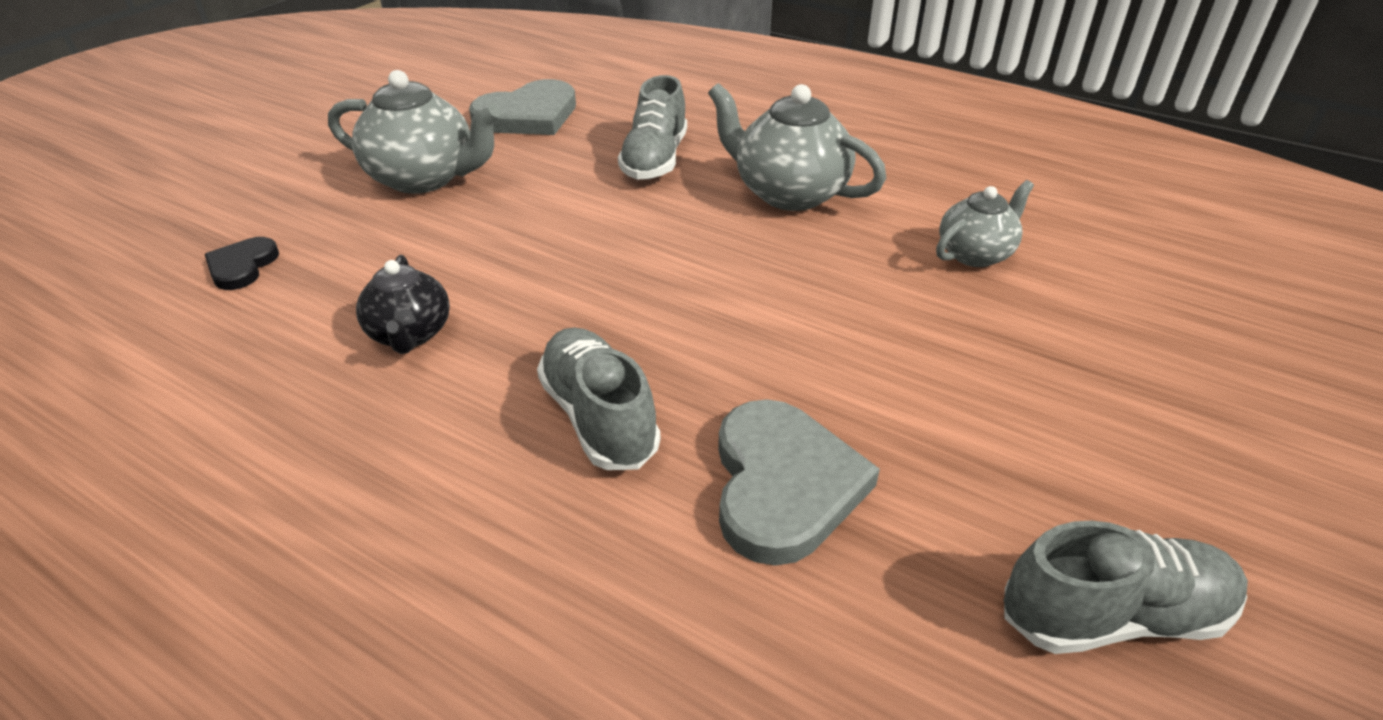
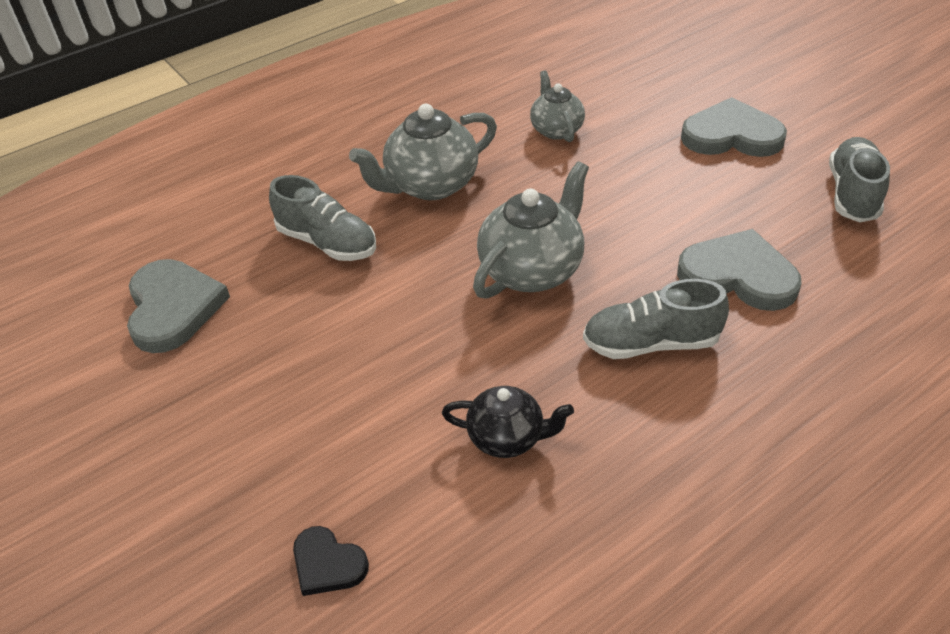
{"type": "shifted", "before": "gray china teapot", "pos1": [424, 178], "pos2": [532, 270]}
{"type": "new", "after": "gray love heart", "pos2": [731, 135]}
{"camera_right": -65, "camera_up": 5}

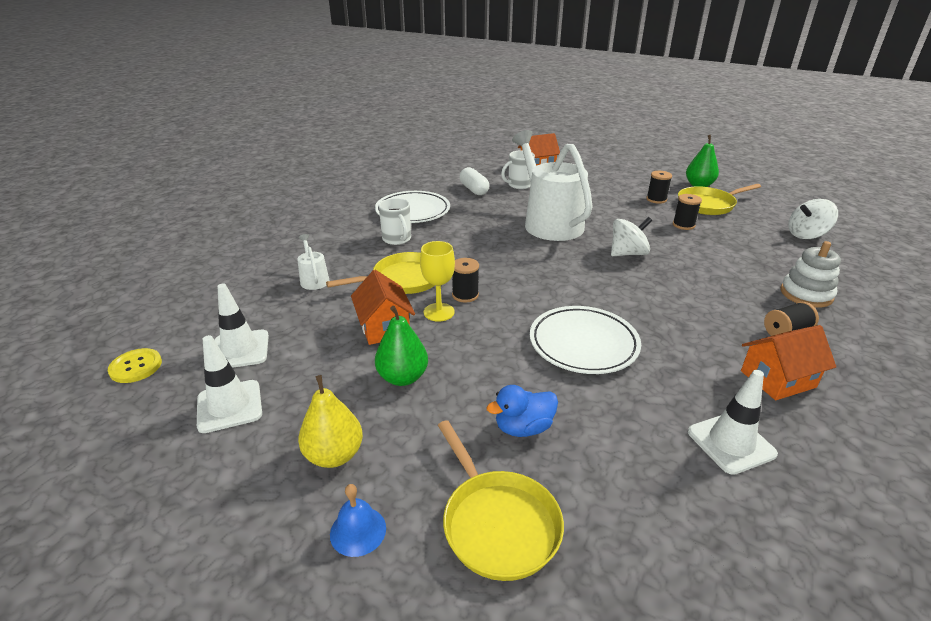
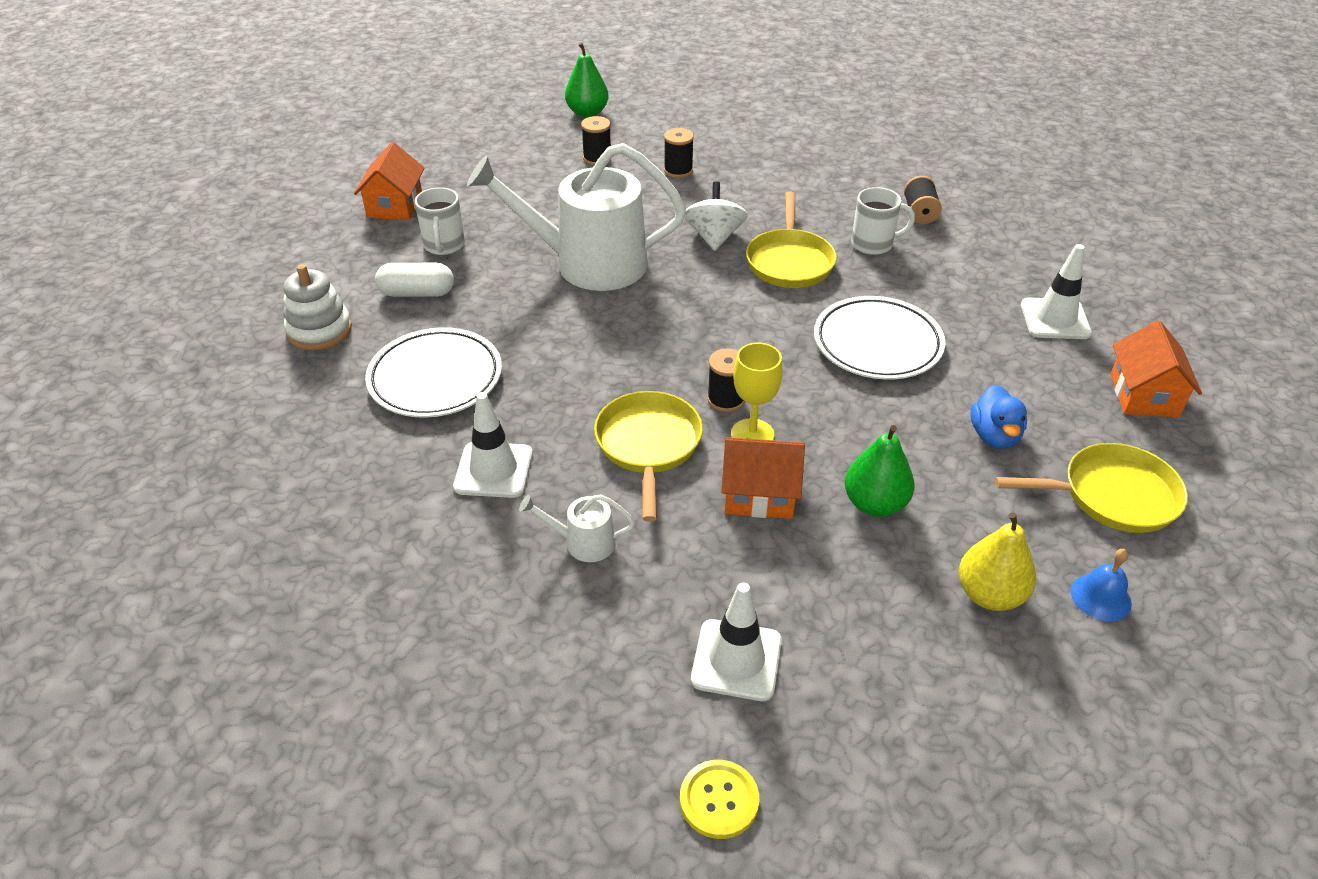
{"type": "shifted", "before": "white stacking toy", "pos1": [806, 294], "pos2": [319, 330]}
{"type": "shifted", "before": "white traffic cone", "pos1": [229, 406], "pos2": [493, 470]}
{"type": "shifted", "before": "yellow pan", "pos1": [708, 205], "pos2": [789, 261]}
{"type": "shifted", "before": "white mug", "pos1": [397, 239], "pos2": [873, 244]}
{"type": "shifted", "before": "orange-coloured house", "pos1": [777, 379], "pos2": [1144, 395]}
{"type": "gone", "before": "white toy top", "pos1": [806, 235]}
{"camera_right": -65, "camera_up": 10}

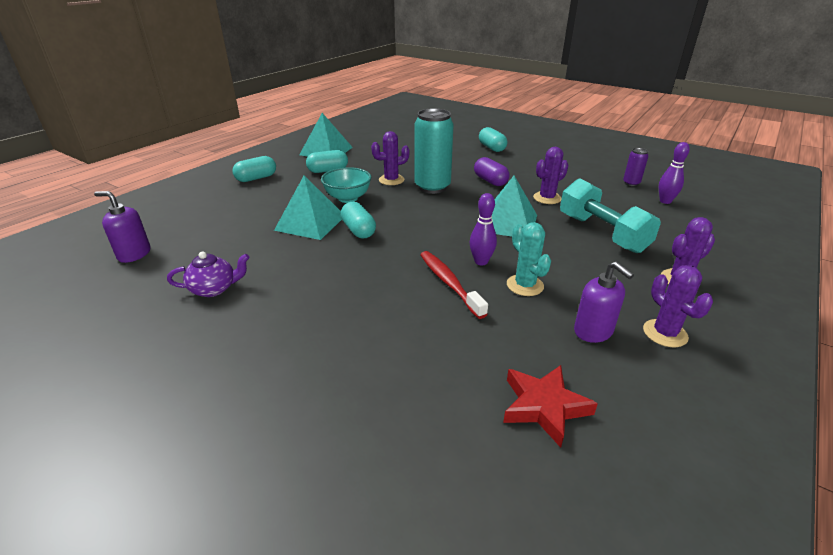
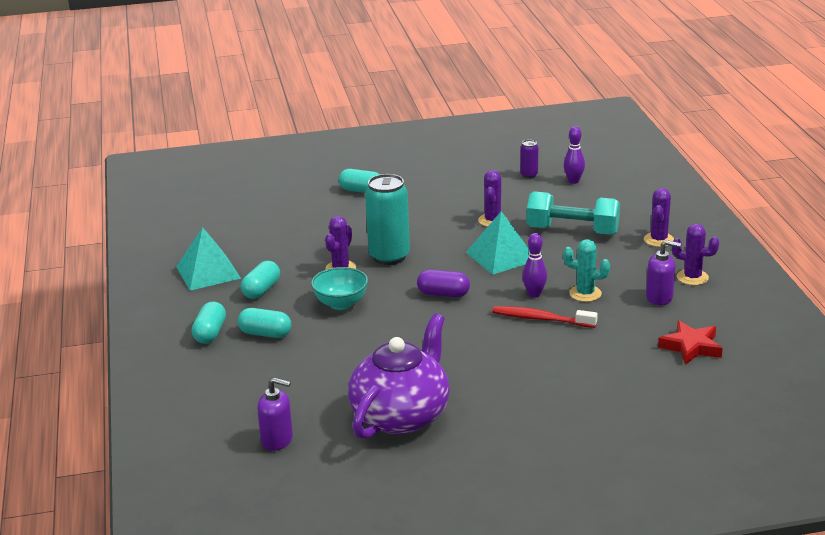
{"type": "shifted", "before": "aqua pill", "pos1": [358, 230], "pos2": [265, 334]}
{"type": "rotated", "before": "violet pump bottle", "pos1": [134, 254], "pos2": [277, 440], "turn": -135}
{"type": "scaled", "before": "violet china teapot", "pos1": [214, 289], "pos2": [401, 416], "scale": 2.19}
{"type": "shifted", "before": "violet pill", "pos1": [490, 181], "pos2": [443, 294]}
{"type": "gone", "before": "aqua pyramid shape", "pos1": [310, 223]}
{"camera_right": -45, "camera_up": -5}

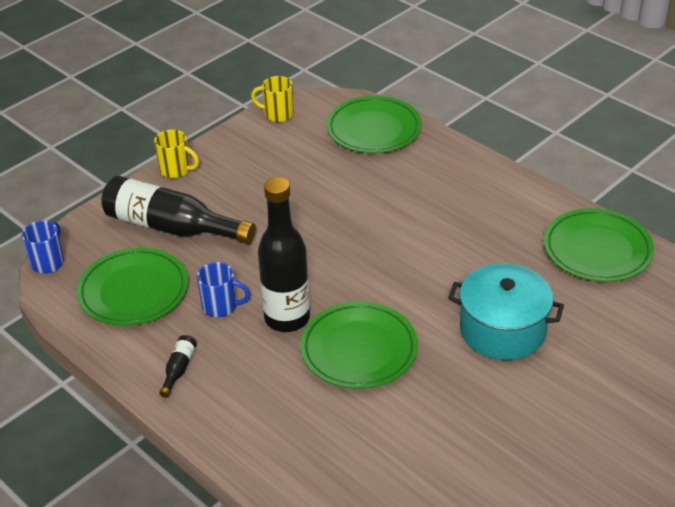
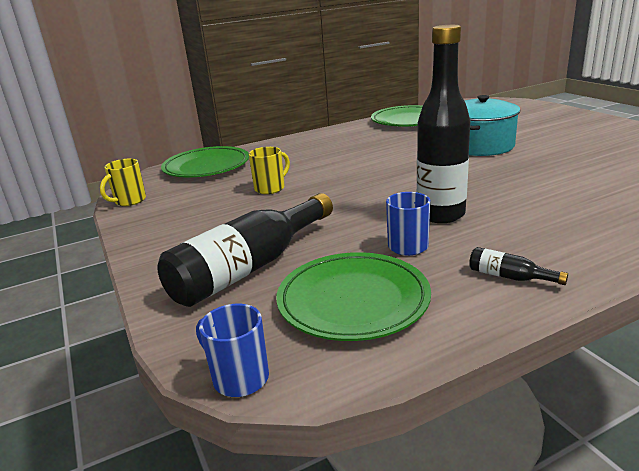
{"type": "shifted", "before": "yellow mug", "pos1": [176, 170], "pos2": [270, 188]}
{"type": "gone", "before": "leaf-green flat dish", "pos1": [359, 350]}
{"camera_right": -70, "camera_up": -15}

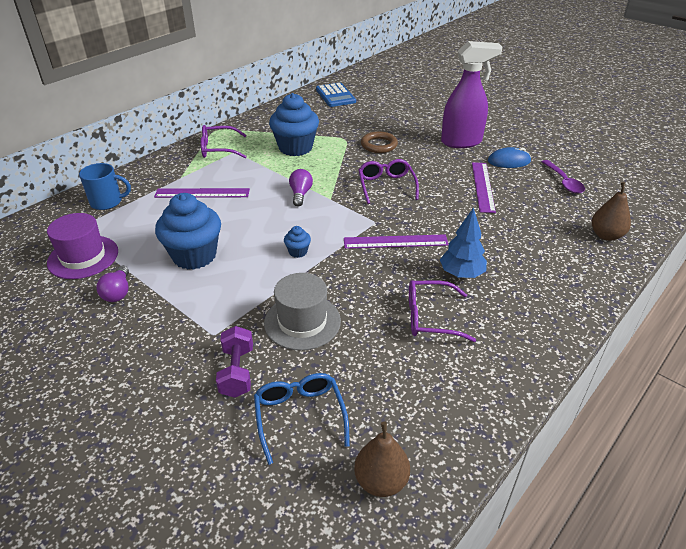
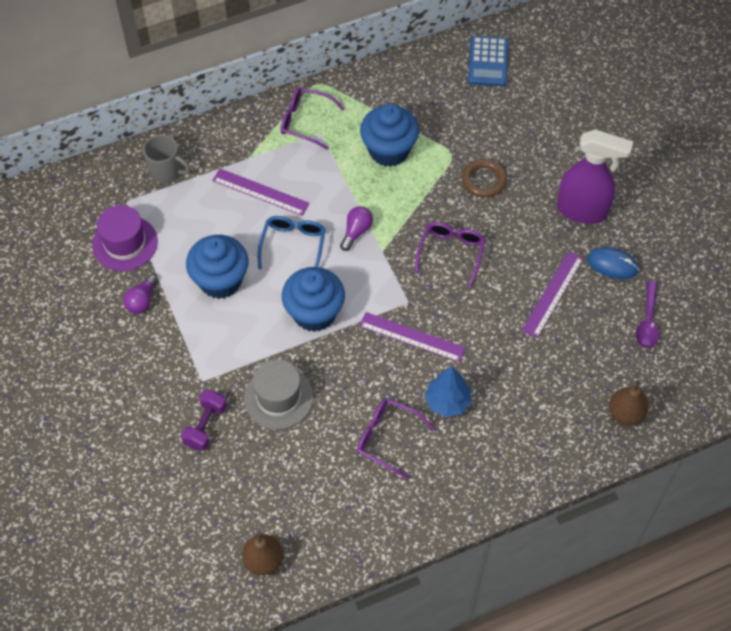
{"type": "repainted", "before": "royal blue mug", "after": "gray mug", "pos1": [107, 202], "pos2": [166, 171]}
{"type": "shifted", "before": "royal blue spectacles", "pos1": [299, 416], "pos2": [293, 245]}
{"type": "scaled", "before": "royal blue cupcake", "pos1": [298, 252], "pos2": [314, 313], "scale": 2.31}
{"camera_right": 25, "camera_up": 20}

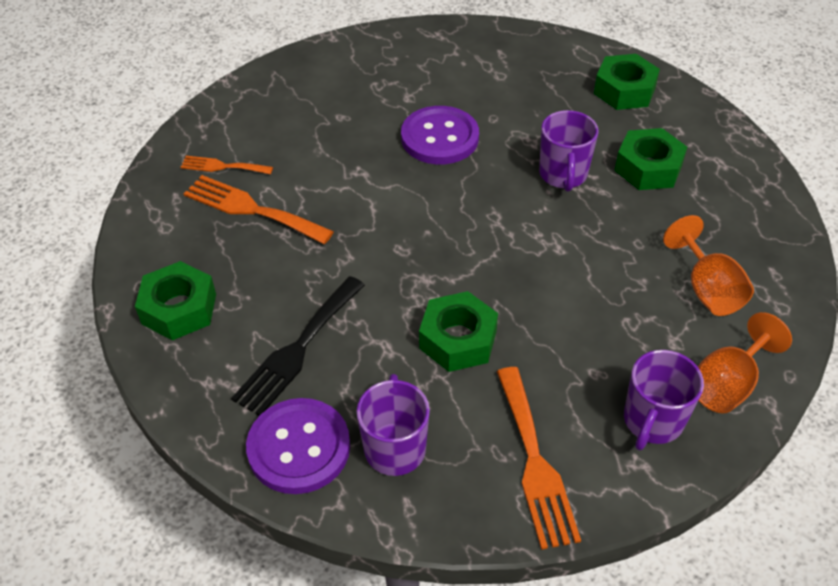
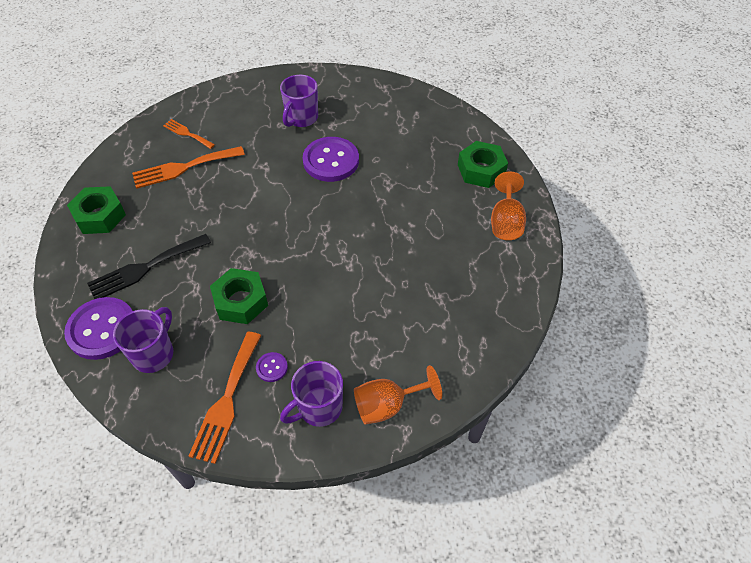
{"type": "rotated", "before": "orange-coloured fork", "pos1": [252, 209], "pos2": [184, 168], "turn": -75}
{"type": "new", "after": "violet sewing button", "pos2": [272, 367]}
{"type": "shifted", "before": "violet mug", "pos1": [563, 175], "pos2": [301, 118]}
{"type": "shifted", "before": "orange-coloured chalice", "pos1": [707, 289], "pos2": [505, 222]}
{"type": "gone", "before": "leaf-green nut", "pos1": [648, 168]}
{"camera_right": 25, "camera_up": 5}

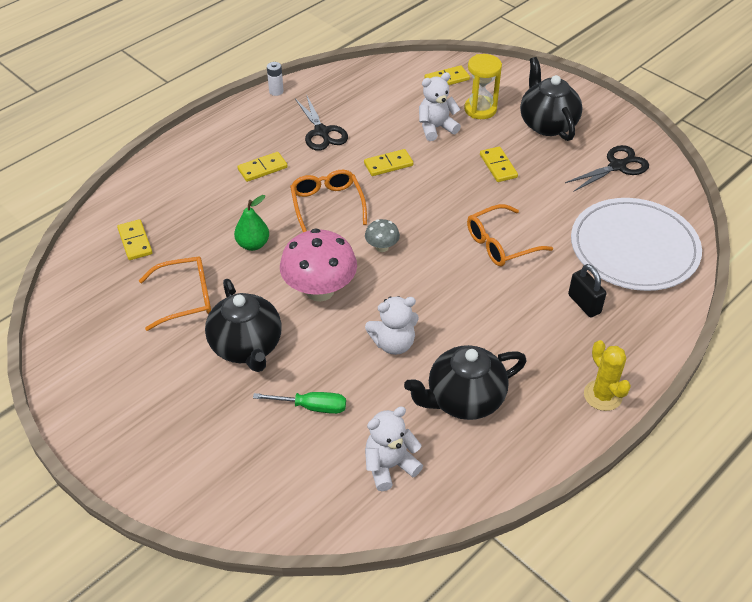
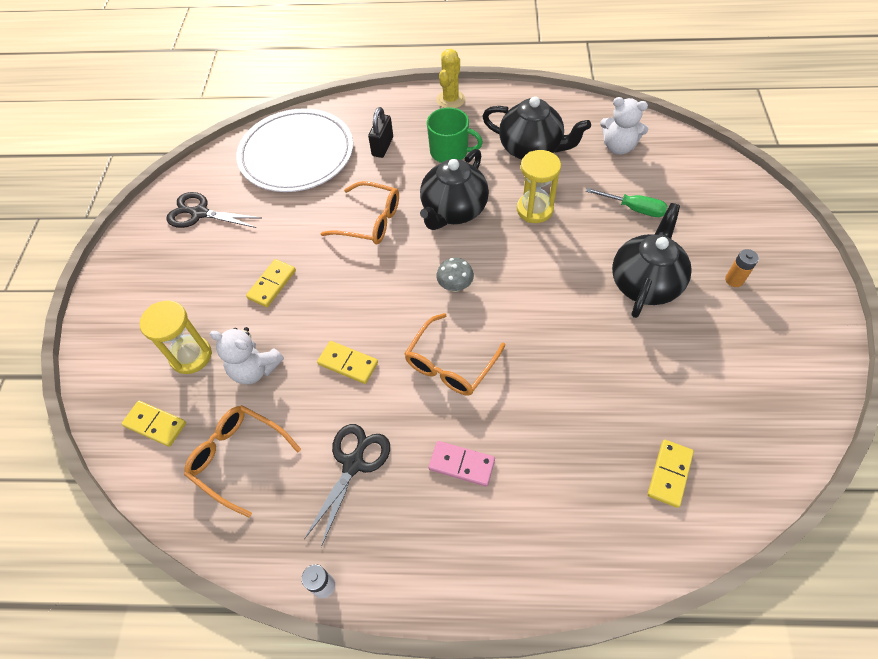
{"type": "shifted", "before": "orange-coloured spectacles", "pos1": [186, 298], "pos2": [237, 457]}
{"type": "shifted", "before": "black china teapot", "pos1": [547, 124], "pos2": [453, 210]}
{"type": "new", "after": "leaf-green mug", "pos2": [450, 152]}
{"type": "repainted", "before": "yellow domino", "after": "rosy domino", "pos1": [262, 168], "pos2": [461, 464]}
{"type": "swapped", "before": "white teddy", "after": "yellow sandglass", "pos1": [393, 343], "pos2": [534, 209]}
{"type": "rotated", "before": "leaf-green flat screwdriver", "pos1": [312, 407], "pos2": [634, 209], "turn": 150}
{"type": "new", "after": "orange-coloured AA battery", "pos2": [734, 280]}
{"type": "gone", "before": "leaf-green pear", "pos1": [253, 244]}
{"type": "gone", "before": "rosy mushroom", "pos1": [320, 290]}
{"camera_right": -130, "camera_up": 10}

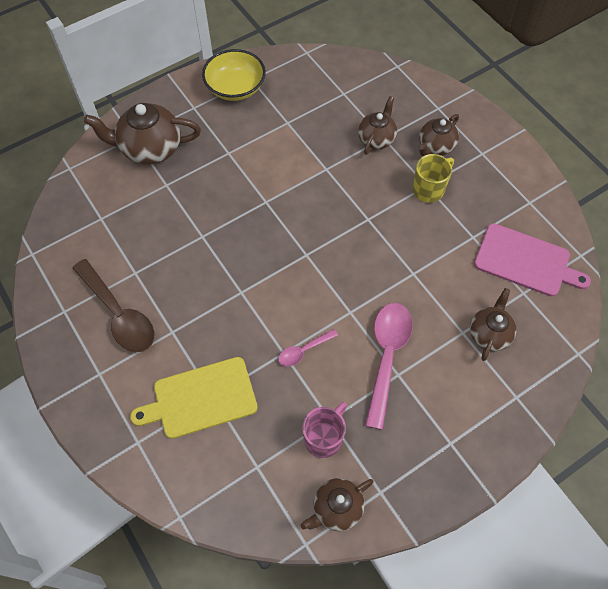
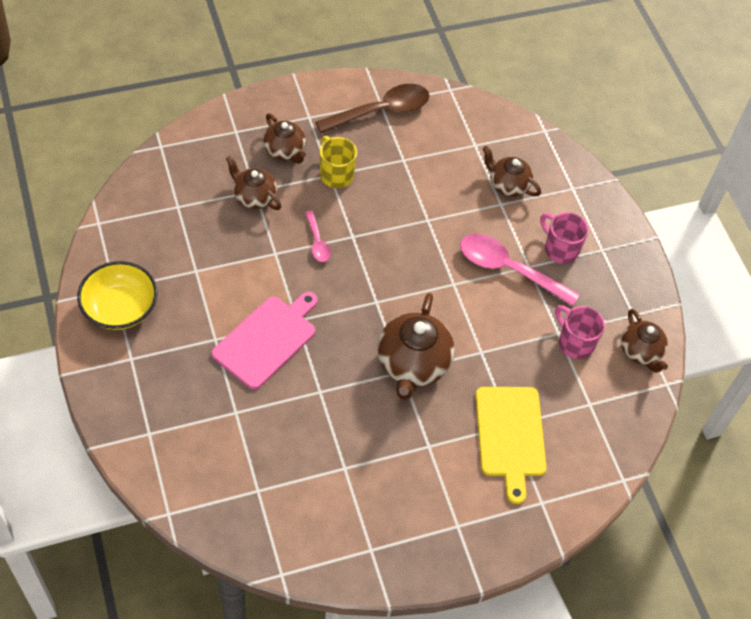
{"type": "shifted", "before": "rosy chopping board", "pos1": [525, 261], "pos2": [267, 340]}
{"type": "shifted", "before": "rosy teaspoon", "pos1": [303, 351], "pos2": [317, 242]}
{"type": "shifted", "before": "brown teaspoon", "pos1": [119, 314], "pos2": [381, 111]}
{"type": "shifted", "before": "brown china teapot", "pos1": [150, 148], "pos2": [412, 364]}
{"type": "new", "after": "rosy mug", "pos2": [560, 249]}
{"camera_right": -80, "camera_up": -5}

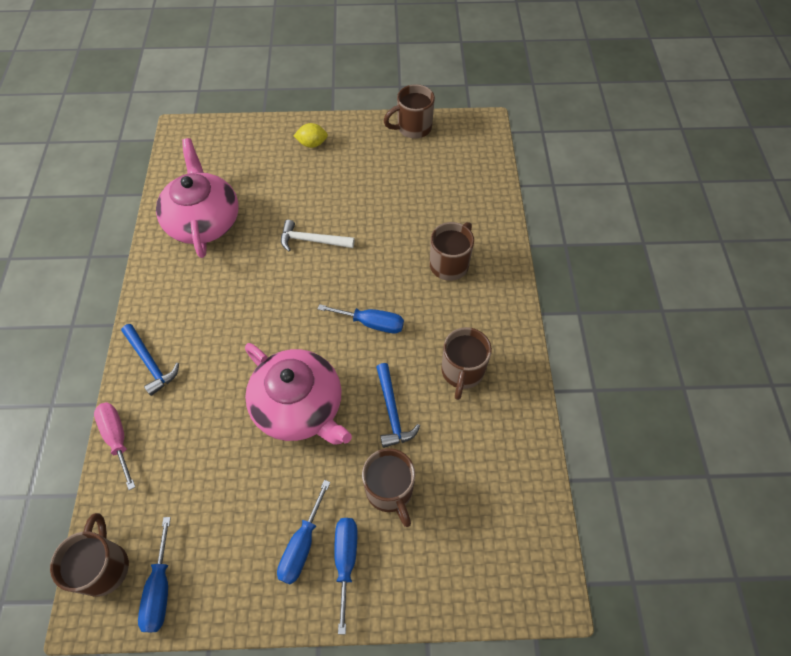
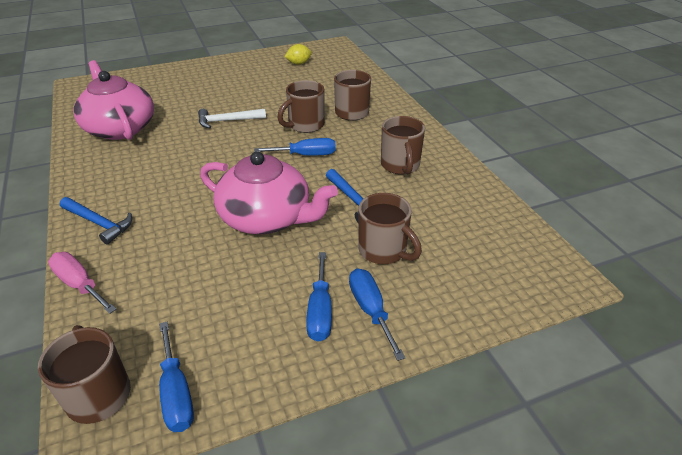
{"type": "shifted", "before": "brown mug", "pos1": [413, 128], "pos2": [305, 125]}
{"type": "shifted", "before": "yellow citrus fruit", "pos1": [312, 144], "pos2": [298, 63]}
{"camera_right": -20, "camera_up": -20}

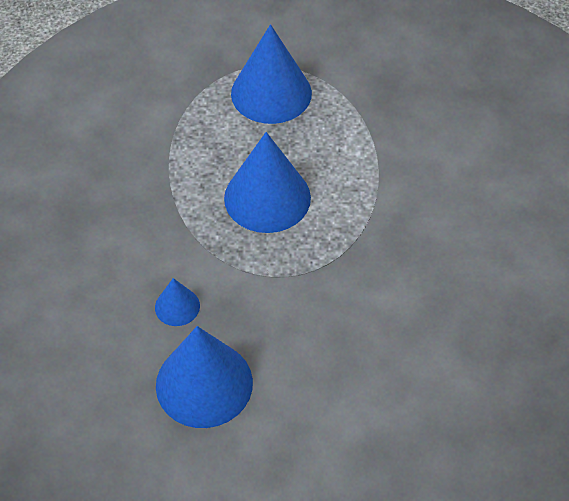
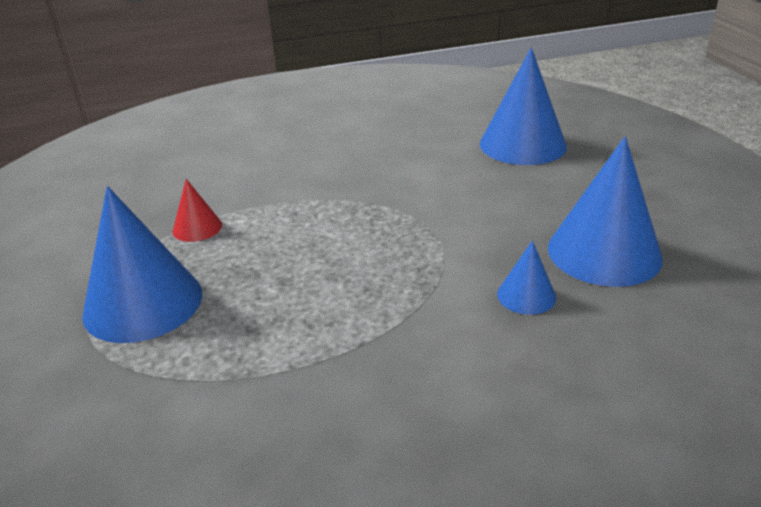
{"type": "new", "after": "scarlet cone", "pos2": [197, 228]}
{"type": "shifted", "before": "royal blue cone", "pos1": [267, 197], "pos2": [522, 145]}
{"camera_right": -105, "camera_up": -20}

